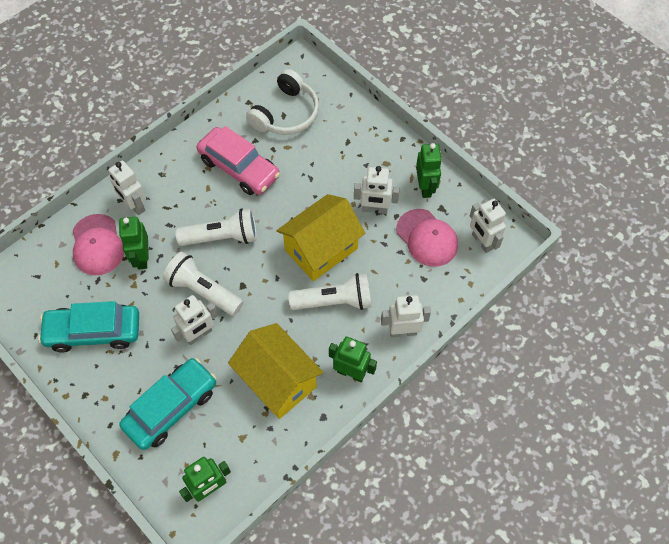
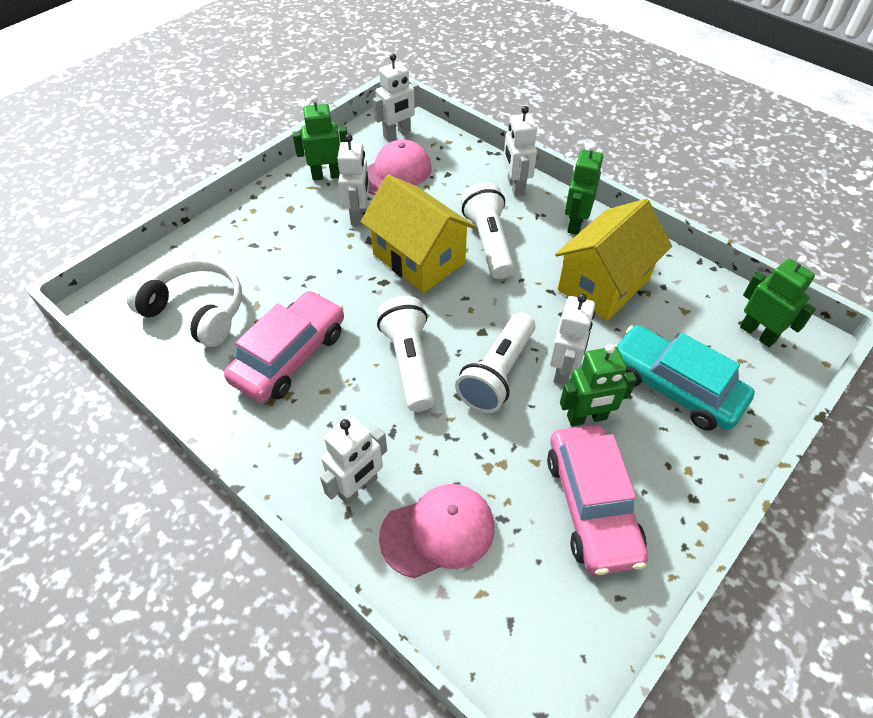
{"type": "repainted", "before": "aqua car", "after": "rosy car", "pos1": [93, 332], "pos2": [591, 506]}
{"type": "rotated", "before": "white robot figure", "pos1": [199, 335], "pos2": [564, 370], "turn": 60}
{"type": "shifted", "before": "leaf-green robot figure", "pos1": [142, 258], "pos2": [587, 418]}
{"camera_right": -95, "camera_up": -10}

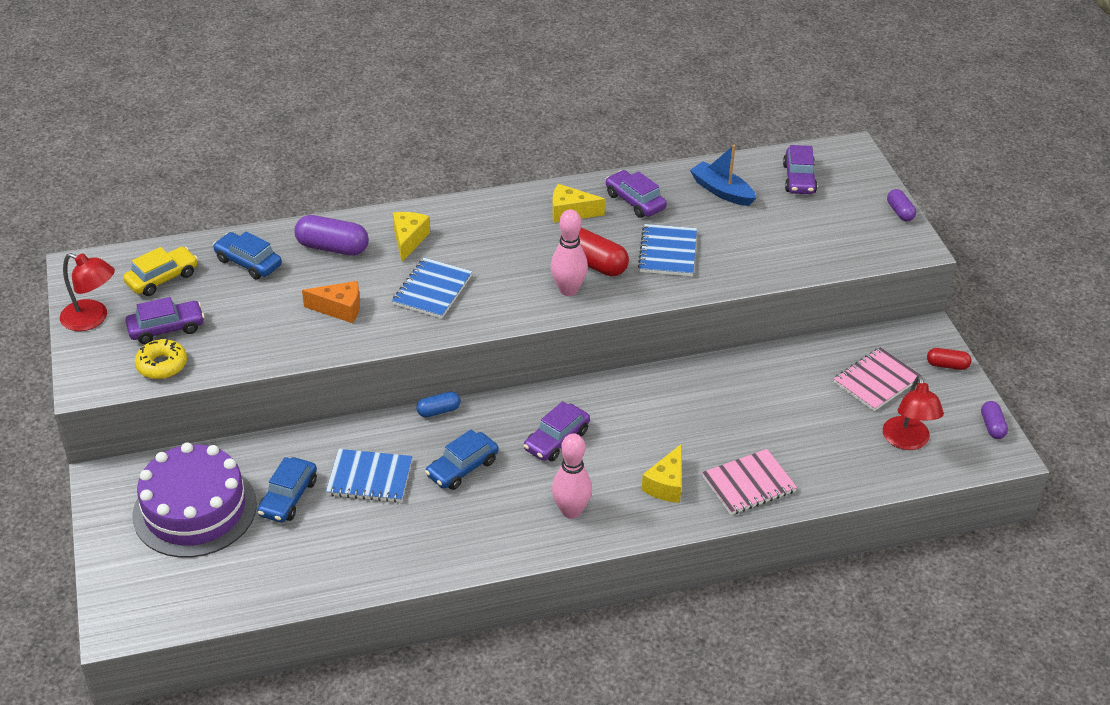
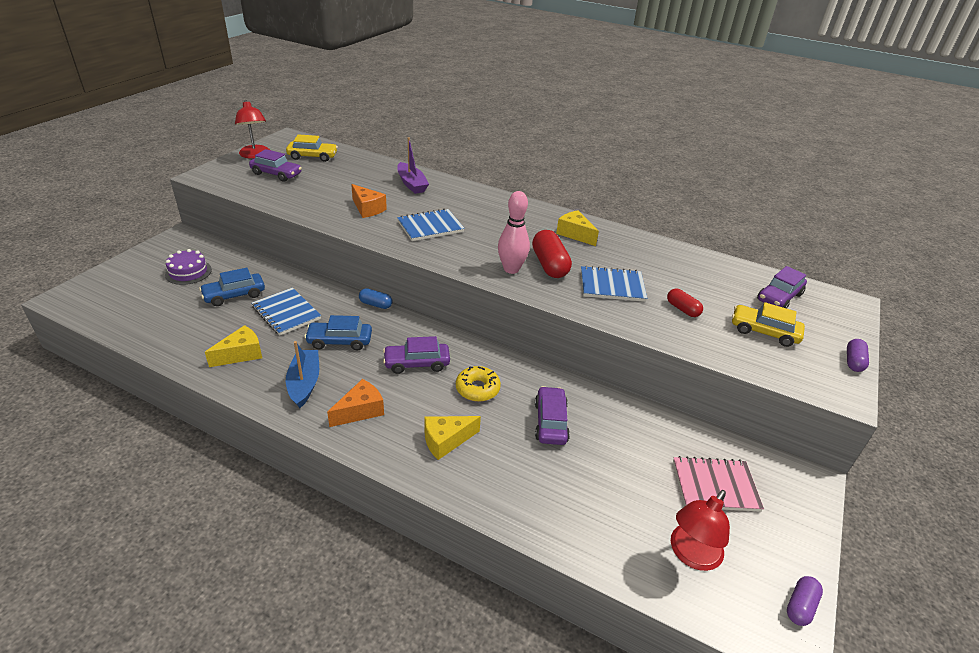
{"type": "scaled", "before": "violet layer cake", "pos1": [195, 509], "pos2": [188, 272], "scale": 0.49}
{"type": "shifted", "before": "yellow cheese wedge", "pos1": [408, 240], "pos2": [241, 354]}
{"type": "shifted", "before": "royal blue toy boat", "pos1": [722, 191], "pos2": [304, 383]}
{"type": "swapped", "before": "rosy bowling pin", "after": "orange-coloured cheese wedge", "pos1": [571, 511], "pos2": [360, 411]}
{"type": "swapped", "before": "violet pill", "after": "violet toy boat", "pos1": [332, 247], "pos2": [411, 184]}
{"type": "shifted", "before": "yellow glazed donut", "pos1": [162, 365], "pos2": [477, 389]}
{"type": "shifted", "before": "violet car", "pos1": [635, 201], "pos2": [550, 422]}
{"type": "rotated", "before": "royal blue notepad", "pos1": [667, 252], "pos2": [612, 286], "turn": 45}
{"type": "shifted", "before": "scarlet pill", "pos1": [947, 365], "pos2": [682, 309]}
{"type": "new", "after": "yellow car", "pos2": [764, 332]}
{"type": "gone", "before": "royal blue car", "pos1": [248, 263]}
{"type": "gone", "before": "rosy notepad", "pos1": [749, 484]}
{"camera_right": 40, "camera_up": -5}

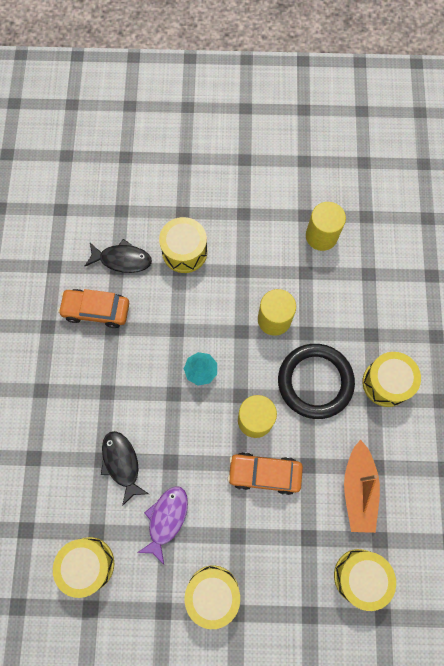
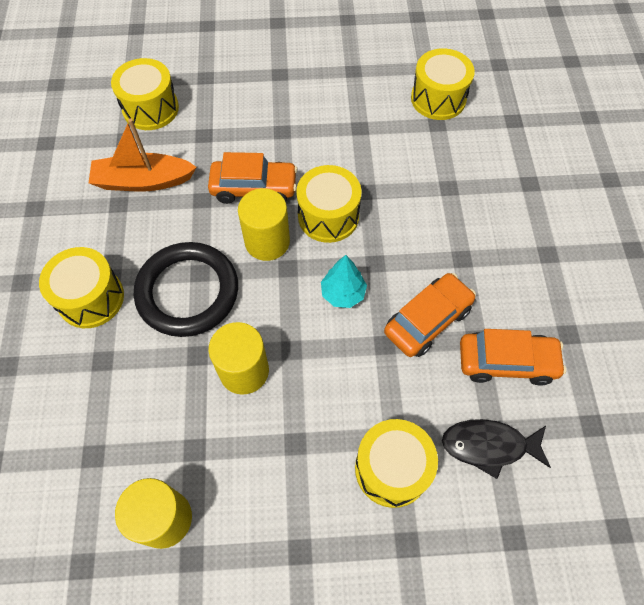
{"type": "rotated", "before": "orange-coloured toy boat", "pos1": [358, 489], "pos2": [143, 181], "turn": -90}
{"type": "shifted", "before": "yellow snare drum", "pos1": [212, 593], "pos2": [328, 216]}
{"type": "new", "after": "orange-coloured car", "pos2": [427, 320]}
{"type": "gone", "before": "black toy fish", "pos1": [121, 463]}
{"type": "gone", "before": "violet toy fish", "pos1": [166, 519]}
{"camera_right": 175, "camera_up": -10}

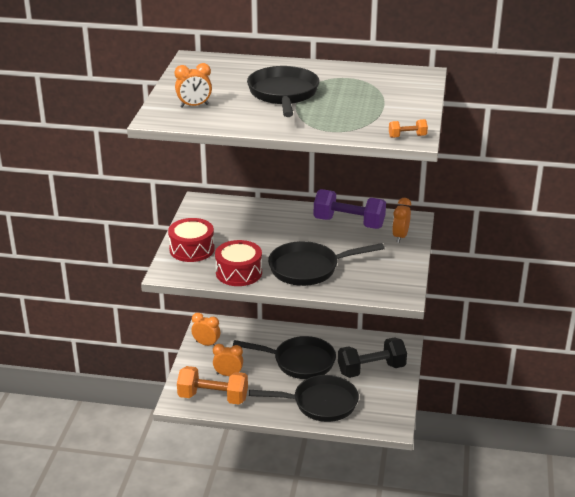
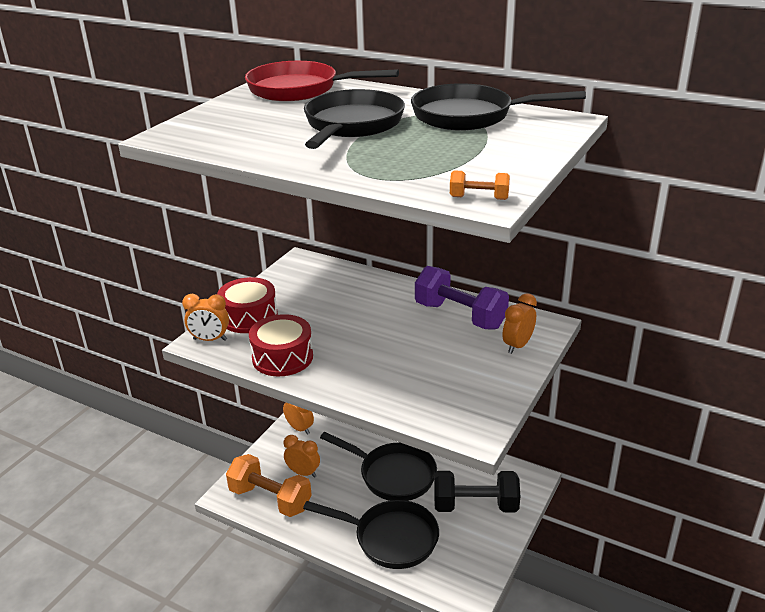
{"type": "shifted", "before": "orange-coloured bedside clock", "pos1": [194, 106], "pos2": [210, 339]}
{"type": "new", "after": "scarlet pan", "pos2": [299, 89]}
{"type": "shifted", "before": "black pan", "pos1": [308, 269], "pos2": [469, 116]}
{"camera_right": 20, "camera_up": 0}

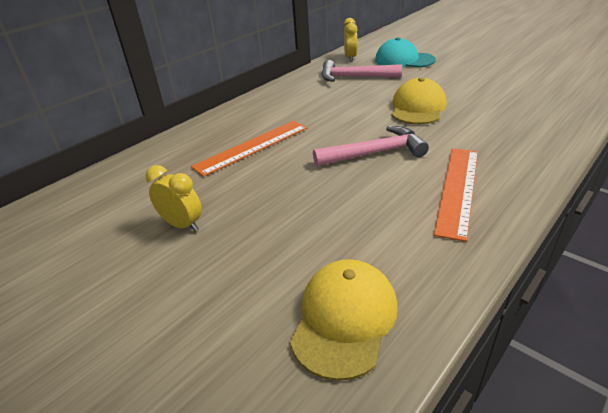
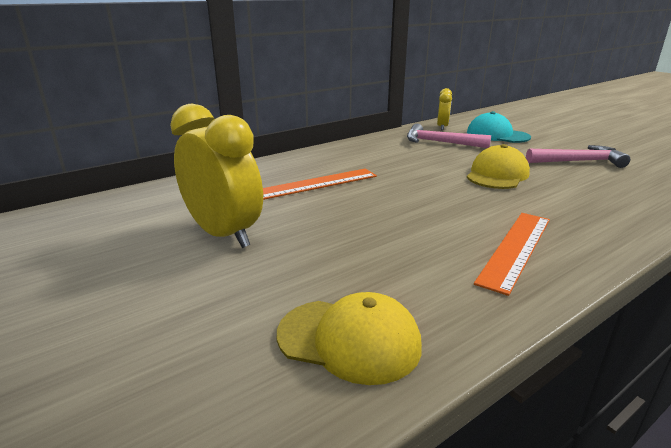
{"type": "scaled", "before": "yellow bedside clock", "pos1": [182, 225], "pos2": [224, 234], "scale": 1.94}
{"type": "rotated", "before": "yellow cap", "pos1": [344, 319], "pos2": [349, 340], "turn": 75}
{"type": "shifted", "before": "rosy claw hammer", "pos1": [375, 153], "pos2": [579, 161]}
{"camera_right": 10, "camera_up": -10}

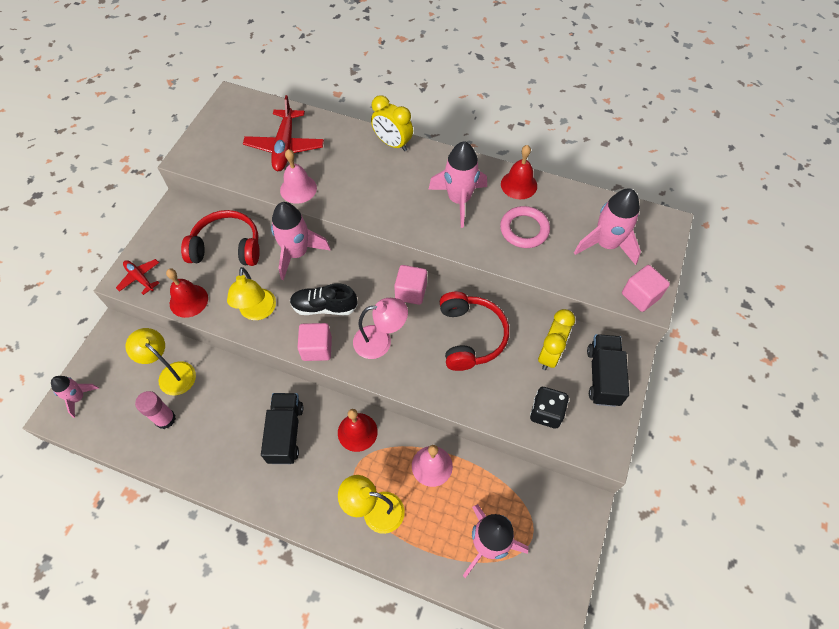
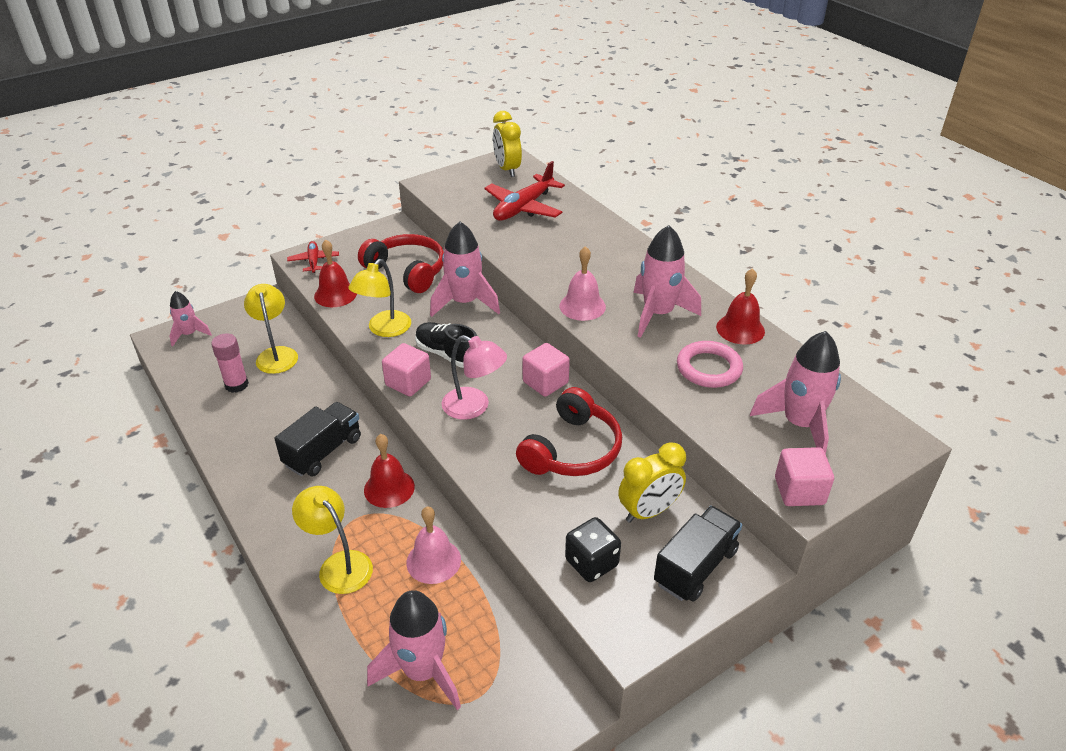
{"type": "shifted", "before": "yellow bedside clock", "pos1": [392, 143], "pos2": [507, 169]}
{"type": "shifted", "before": "rosy school bell", "pos1": [298, 189], "pos2": [582, 306]}
{"camera_right": 35, "camera_up": -20}

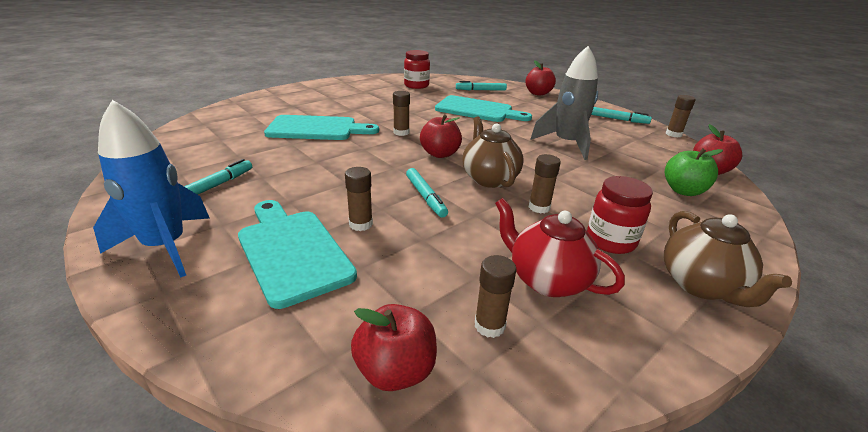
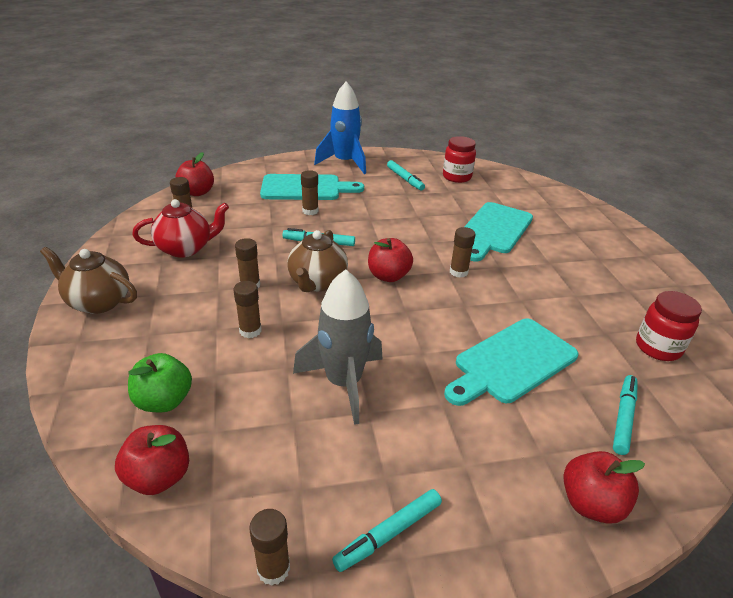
{"type": "new", "after": "brown glue", "pos2": [250, 331]}
{"type": "rotated", "before": "brown china teapot", "pos1": [489, 178], "pos2": [317, 282], "turn": 90}
{"type": "shifted", "before": "scarlet preserve jar", "pos1": [610, 241], "pos2": [457, 177]}
{"camera_right": 120, "camera_up": 5}

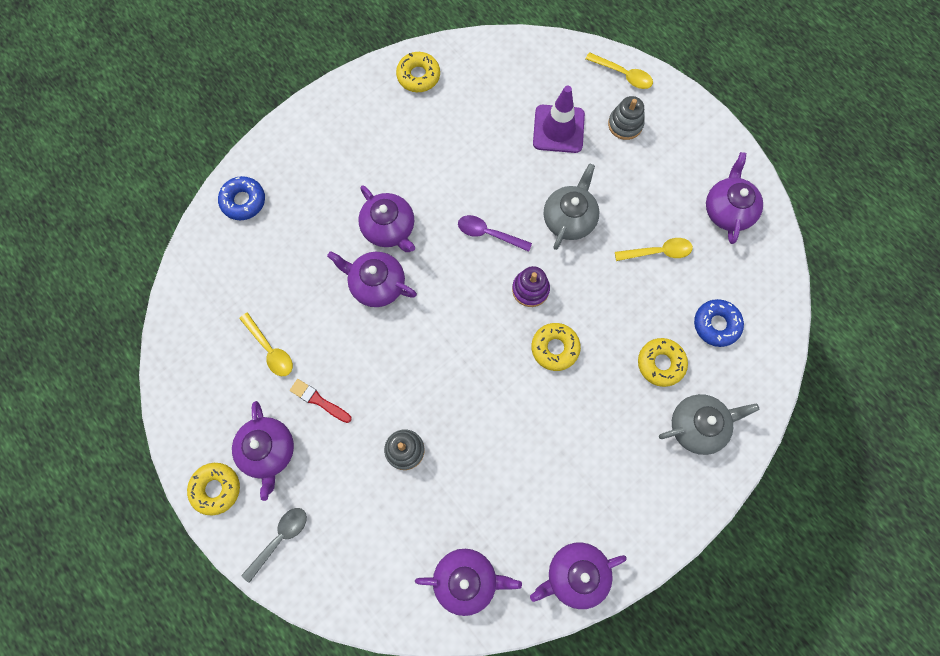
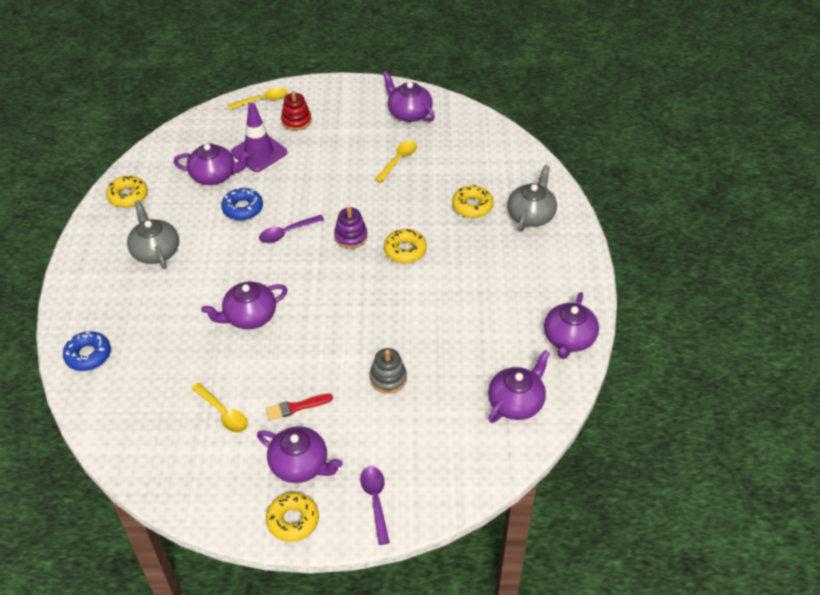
{"type": "shifted", "before": "gray china teapot", "pos1": [569, 218], "pos2": [155, 251]}
{"type": "shifted", "before": "violet china teapot", "pos1": [389, 228], "pos2": [214, 176]}
{"type": "rotated", "before": "yellow teaspoon", "pos1": [270, 349], "pos2": [223, 413], "turn": 45}
{"type": "shifted", "before": "royal blue glazed donut", "pos1": [716, 324], "pos2": [242, 208]}
{"type": "repainted", "before": "gray stacking toy", "after": "scarlet stacking toy", "pos1": [625, 124], "pos2": [296, 121]}
{"type": "repainted", "before": "gray teaspoon", "after": "violet teaspoon", "pos1": [280, 539], "pos2": [375, 501]}
{"camera_right": -50, "camera_up": -25}

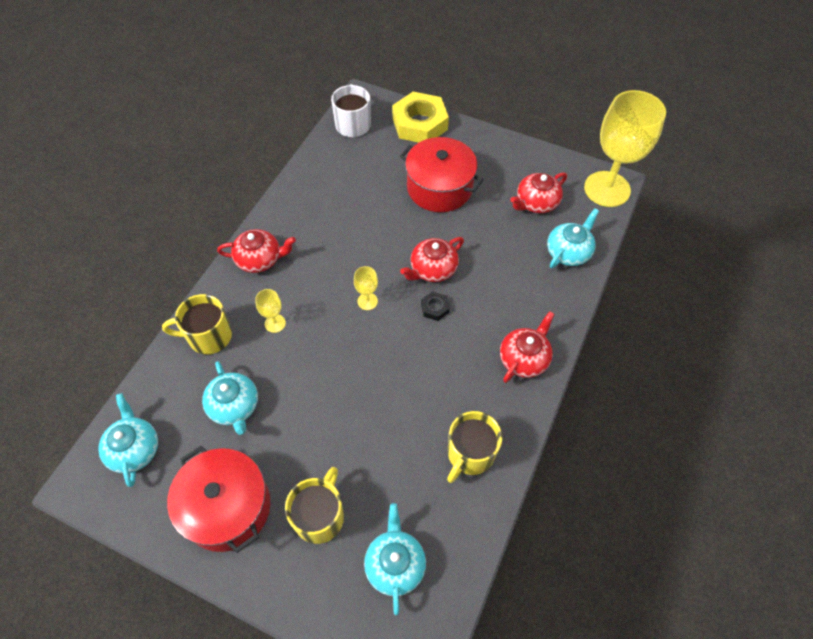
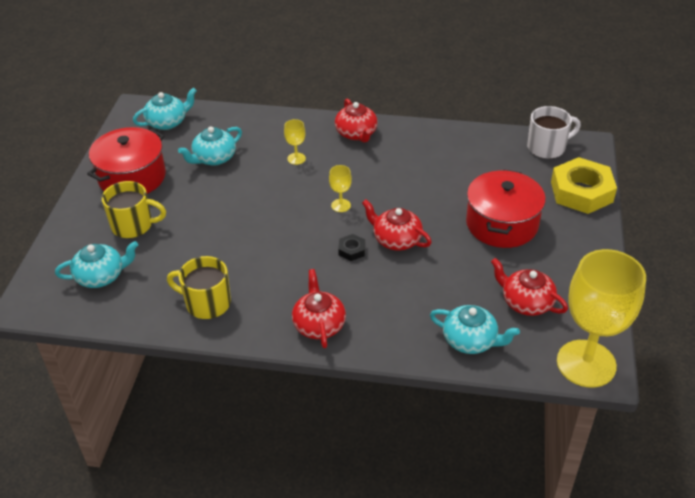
{"type": "rotated", "before": "scarlet china teapot", "pos1": [524, 358], "pos2": [319, 324], "turn": -120}
{"type": "gone", "before": "yellow mug", "pos1": [208, 336]}
{"camera_right": 75, "camera_up": -15}

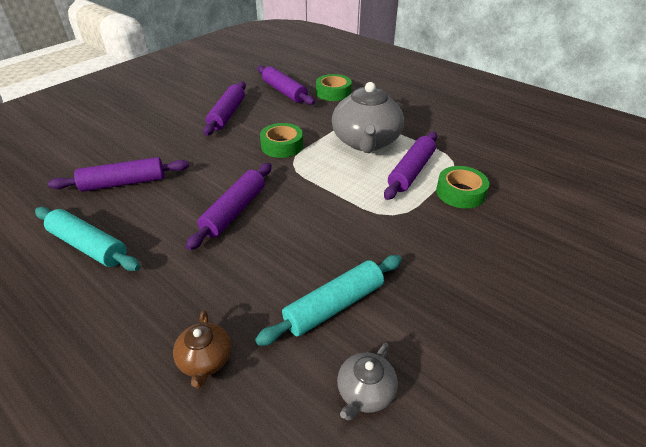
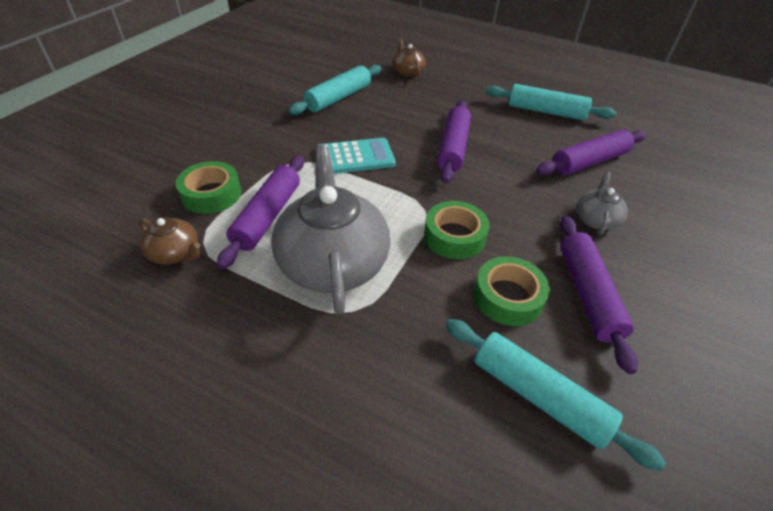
{"type": "new", "after": "brown china teapot", "pos2": [175, 253]}
{"type": "new", "after": "aqua calculator", "pos2": [355, 157]}
{"type": "repainted", "before": "violet pastry roller", "after": "aqua pastry roller", "pos1": [284, 92], "pos2": [538, 396]}
{"type": "shifted", "before": "leaf-green roll of tape", "pos1": [333, 92], "pos2": [507, 297]}
{"type": "shifted", "before": "gray china teapot", "pos1": [365, 392], "pos2": [596, 220]}
{"camera_right": 165, "camera_up": 5}

